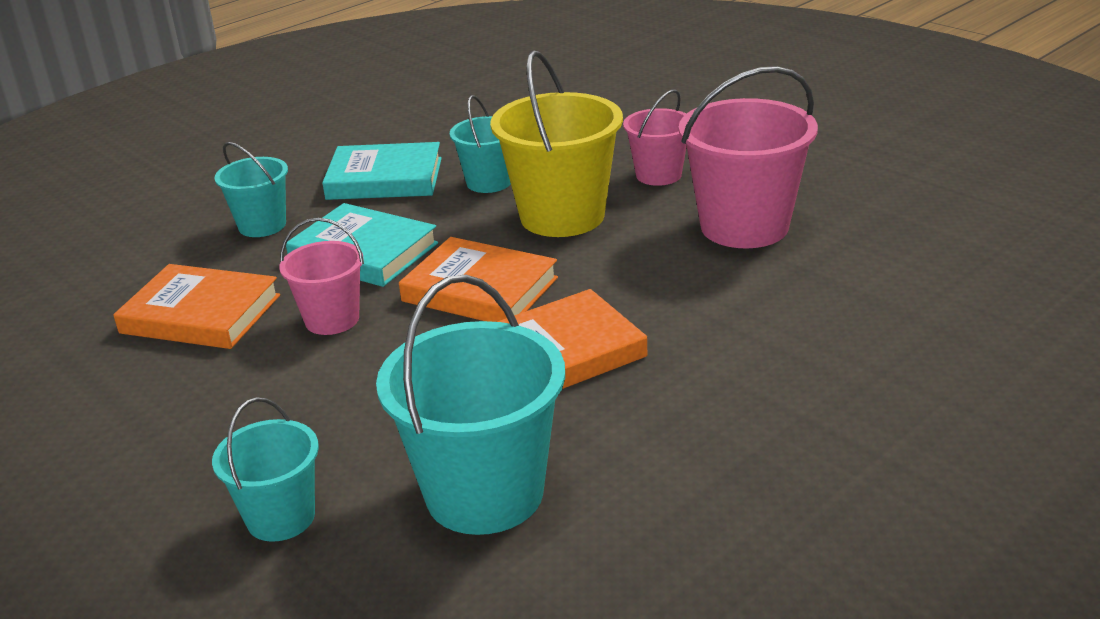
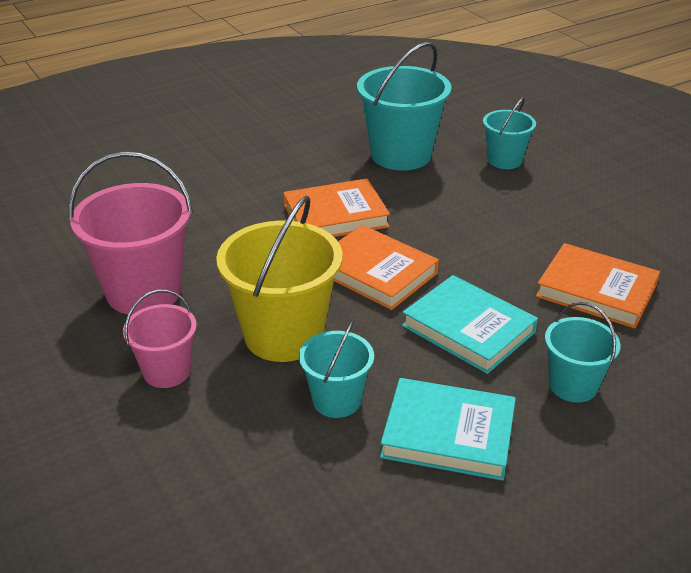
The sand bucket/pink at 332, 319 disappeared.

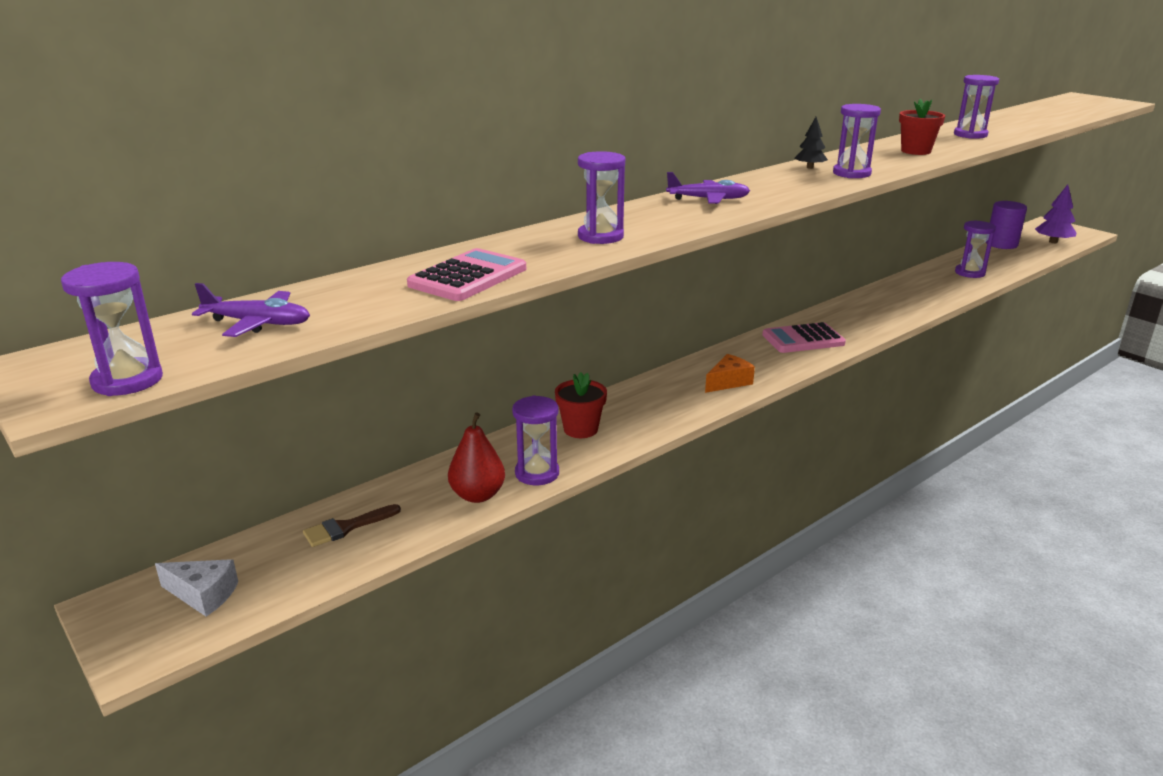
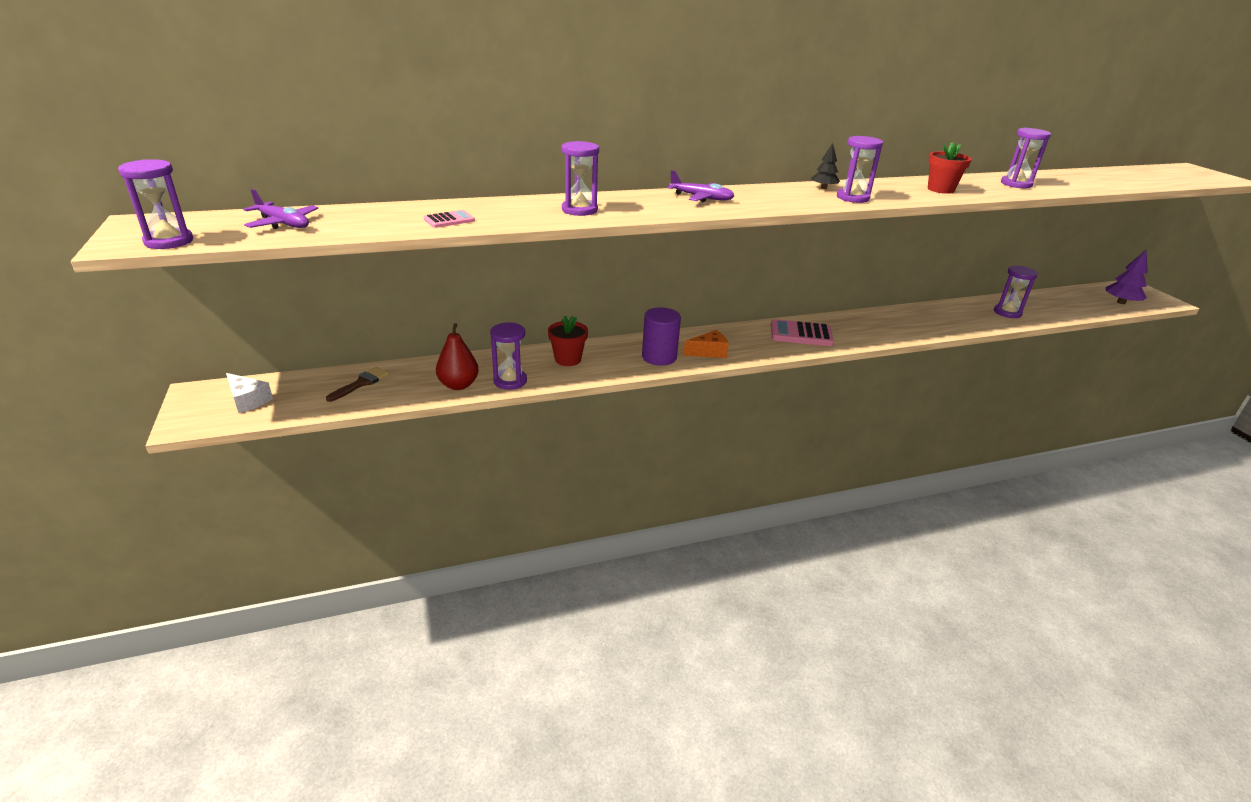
The cylinder/purple moved from 1001, 244 to 659, 357.
The adding machine/pink at 468, 277 changed to 0.55 times the size.
The paint brush/russet at 346, 527 turned 135 degrees clockwise.

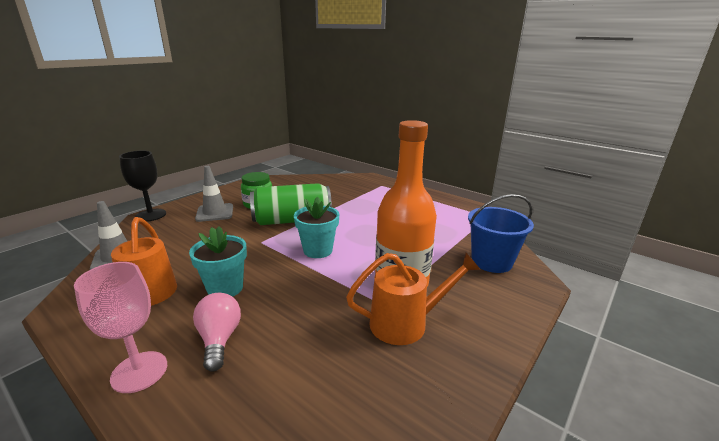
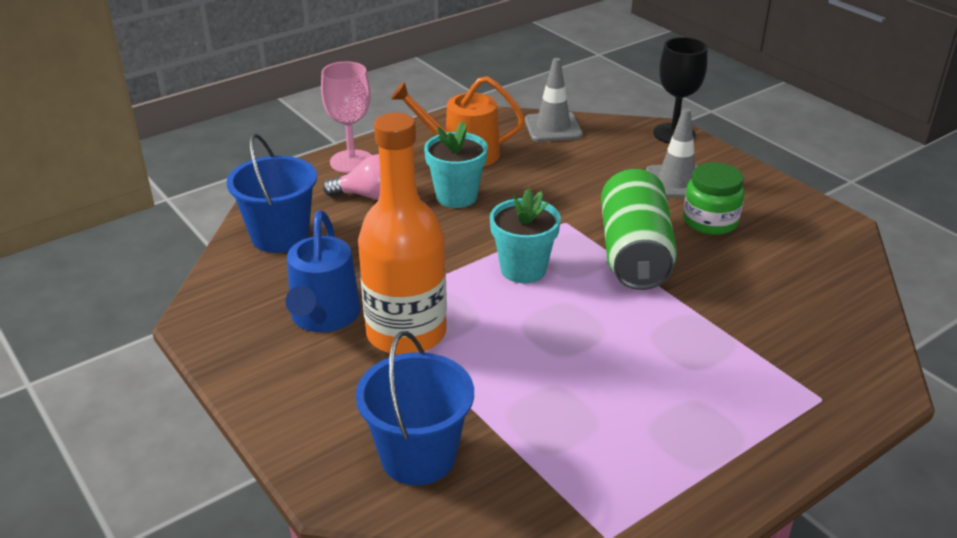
The watering can/orange at 406, 323 became the watering can/royal blue at 323, 317.
The sand bucket/royal blue at 280, 236 appeared.

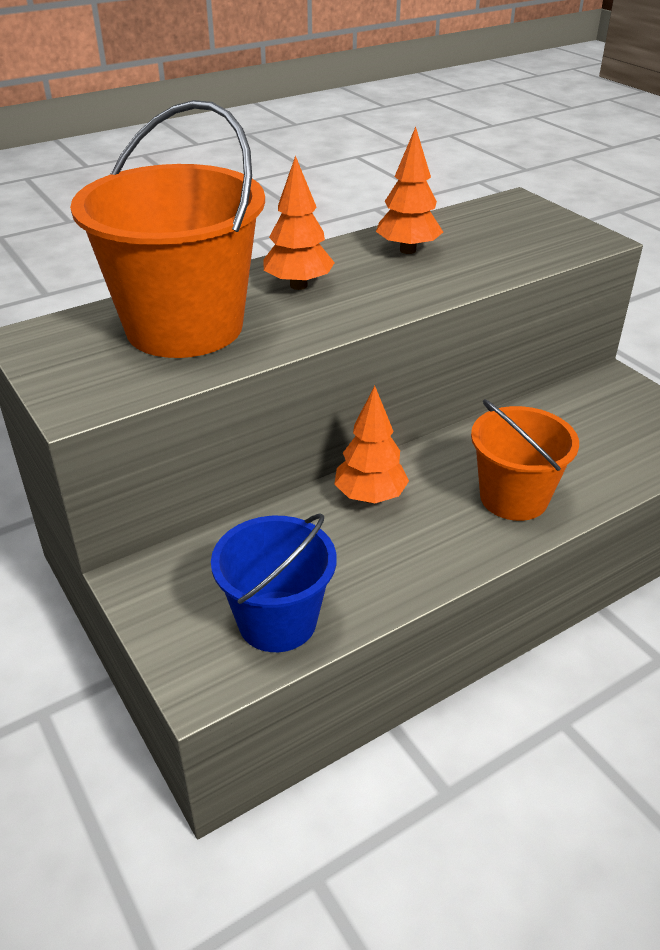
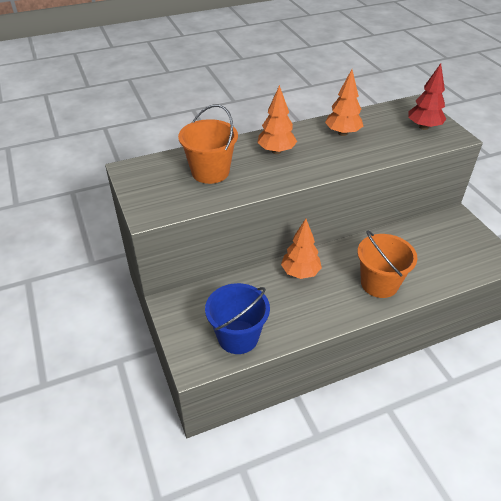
The sand bucket/orange at 184, 327 changed to 0.61 times the size.
The tree/crimson at 423, 127 appeared.

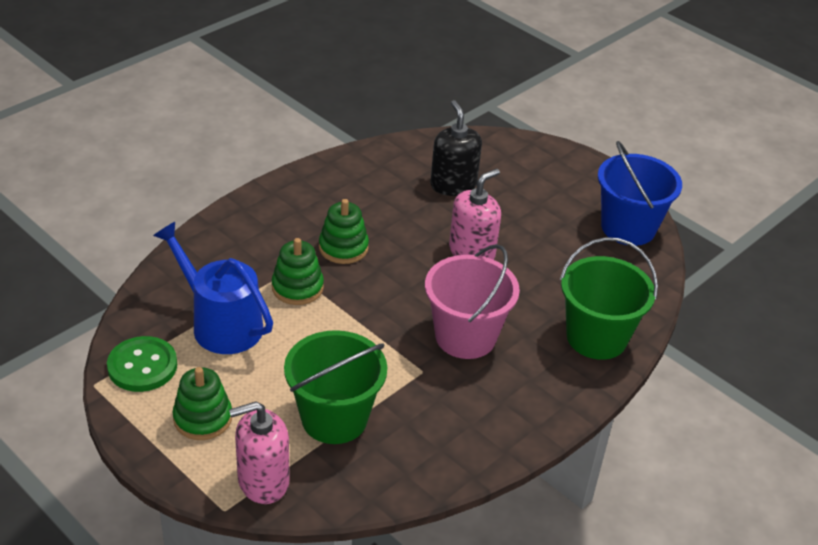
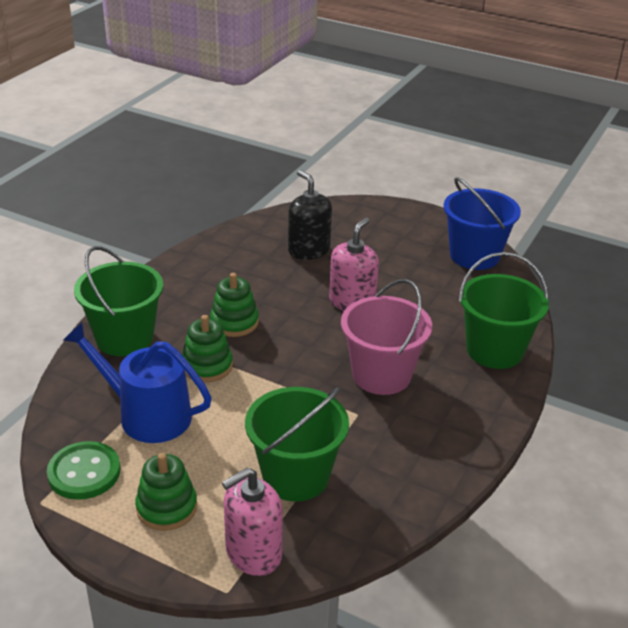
The sand bucket/emerald at 125, 338 appeared.

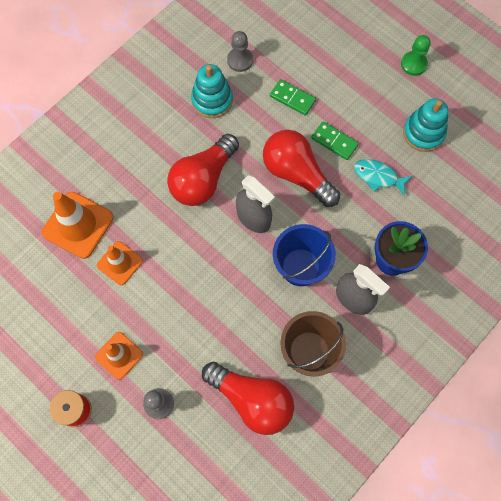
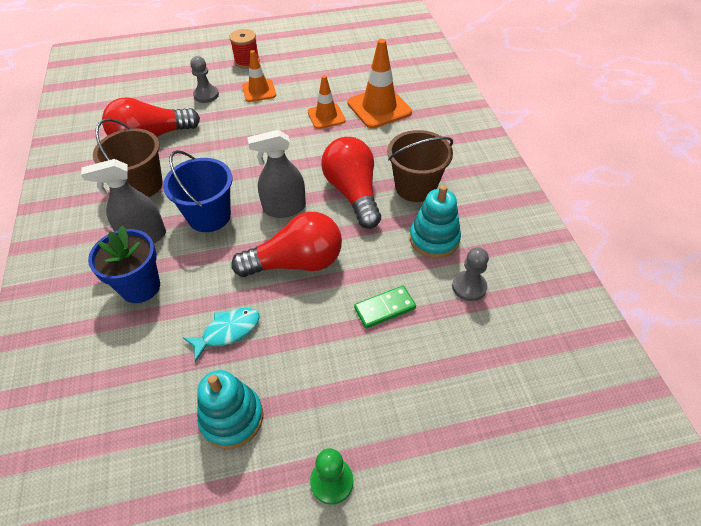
The domino/emerald at 334, 142 disappeared.
The sand bucket/russet at 415, 187 appeared.

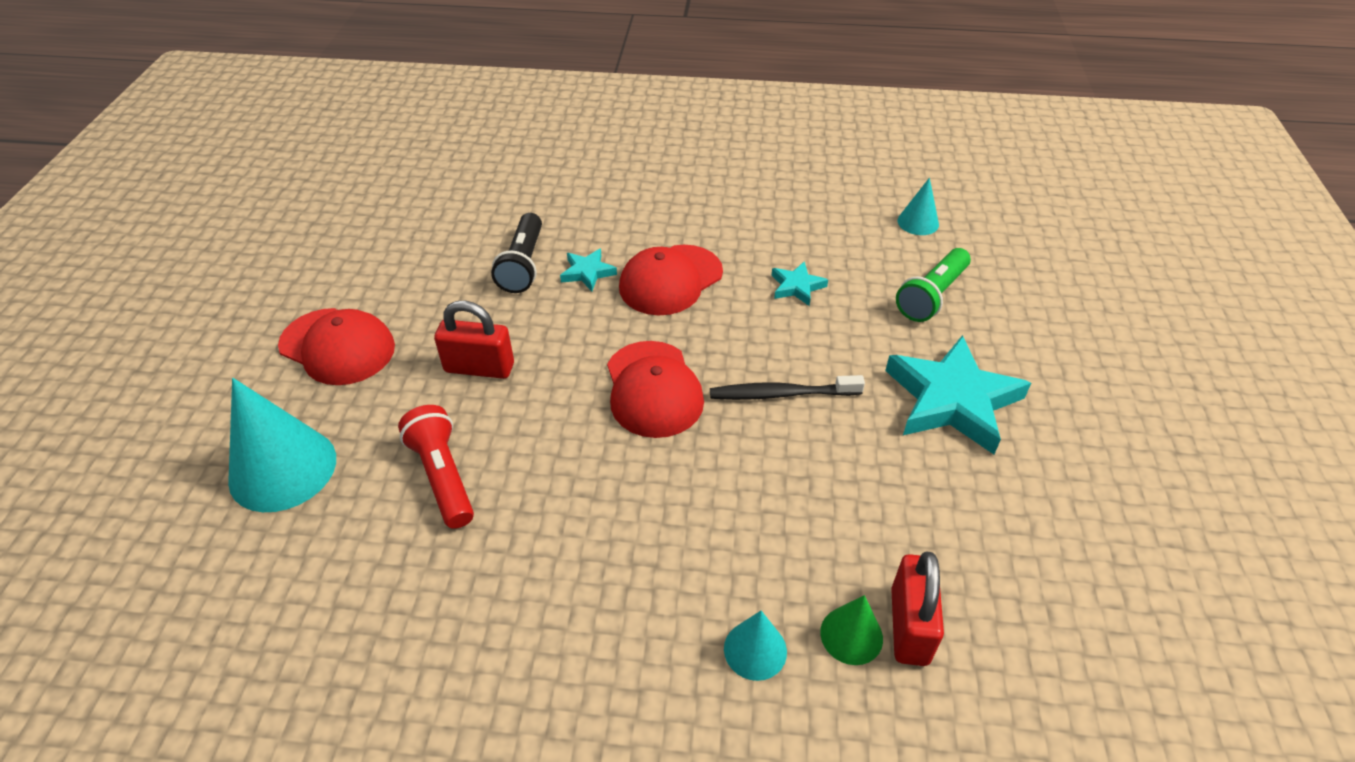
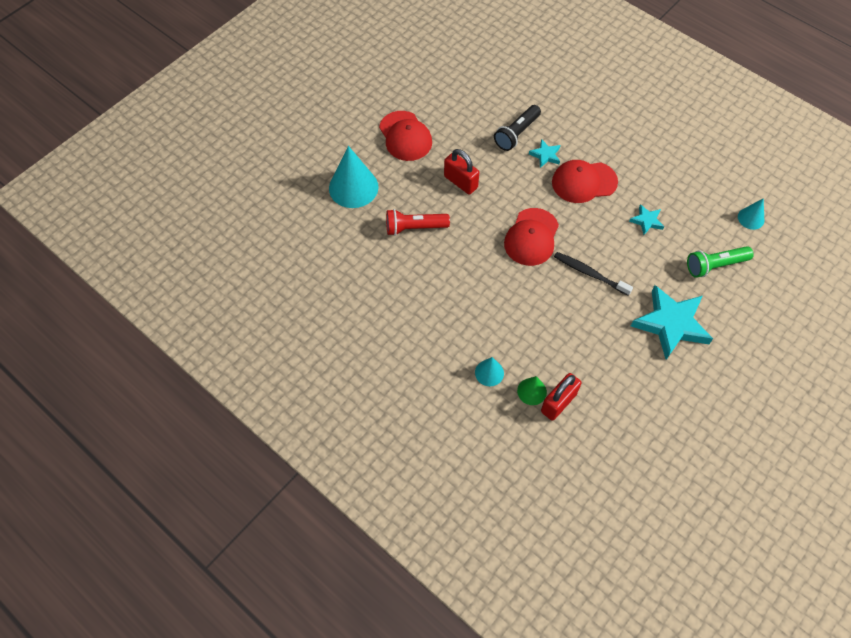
The pocket torch/crimson at 443, 476 turned 105 degrees counterclockwise.

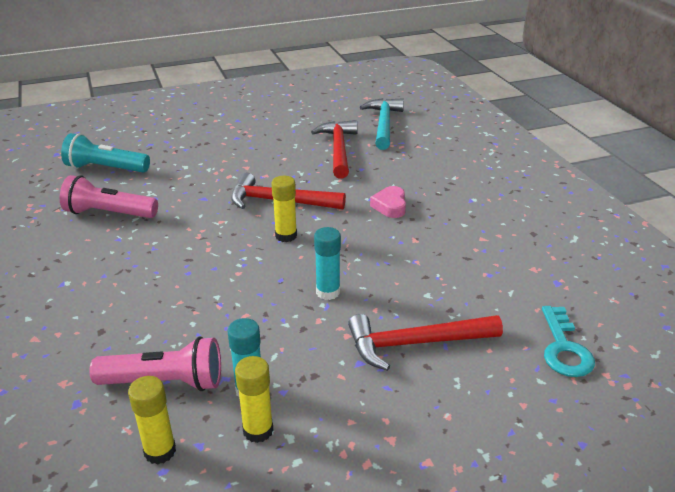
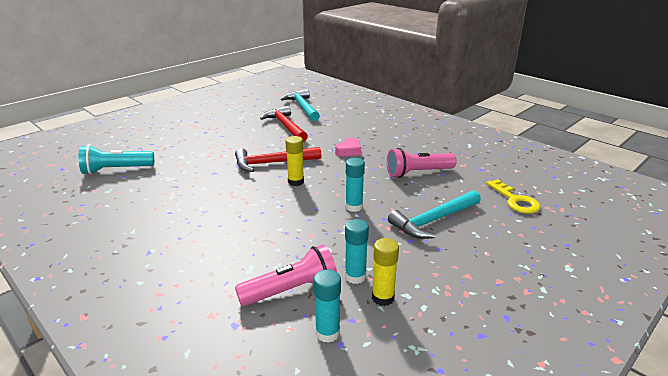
The pocket torch/pink moved from 109, 213 to 418, 173.
The love heart/pink at 390, 206 turned 120 degrees counterclockwise.
The key/teal at 564, 348 became the key/golden at 515, 200.
The hammer/crimson at 415, 343 became the hammer/teal at 433, 220.
The glue/golden at 160, 451 became the glue/teal at 327, 333.

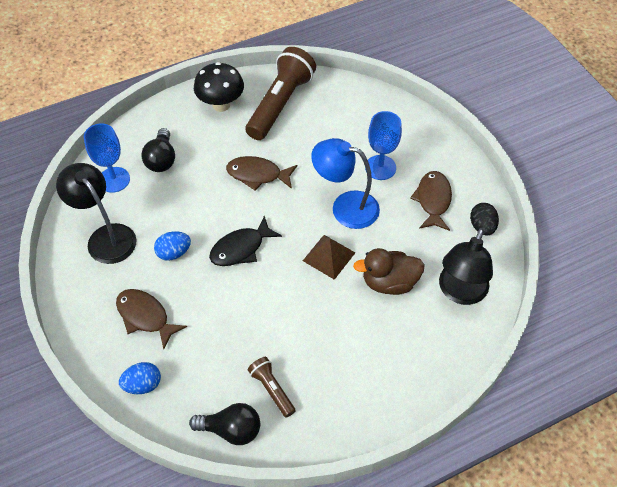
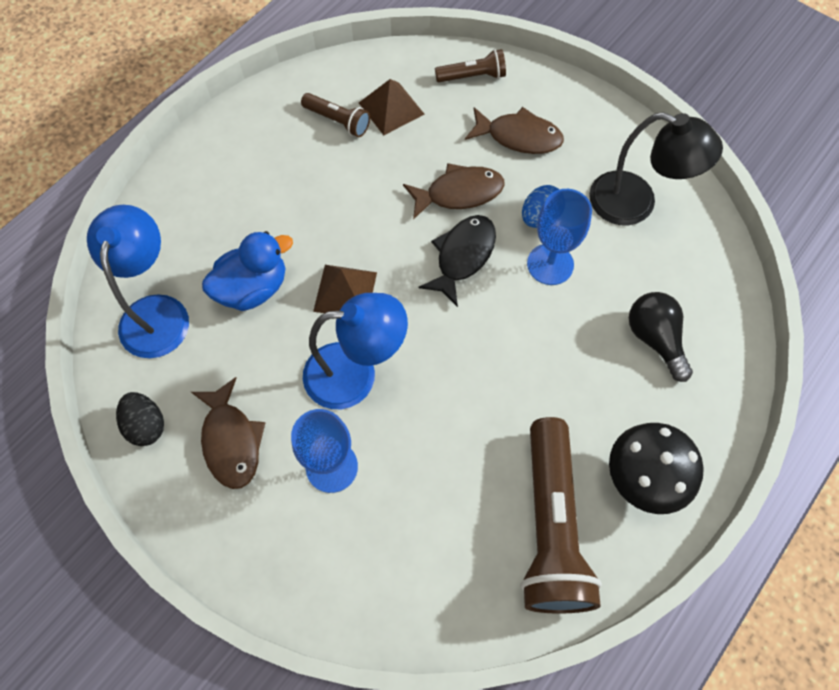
The goblet/royal blue moved from 114, 180 to 550, 264.
The fish/russet moved from 257, 175 to 459, 193.
The reading lamp/ebony at 460, 292 became the reading lamp/royal blue at 156, 312.
The duck/russet at 389, 282 became the duck/royal blue at 253, 288.
The egg/royal blue at 143, 384 was replaced by the pocket torch/russet at 472, 76.
The bulb/ebony at 231, 430 disappeared.
The solid pyramid/russet at 391, 108 appeared.

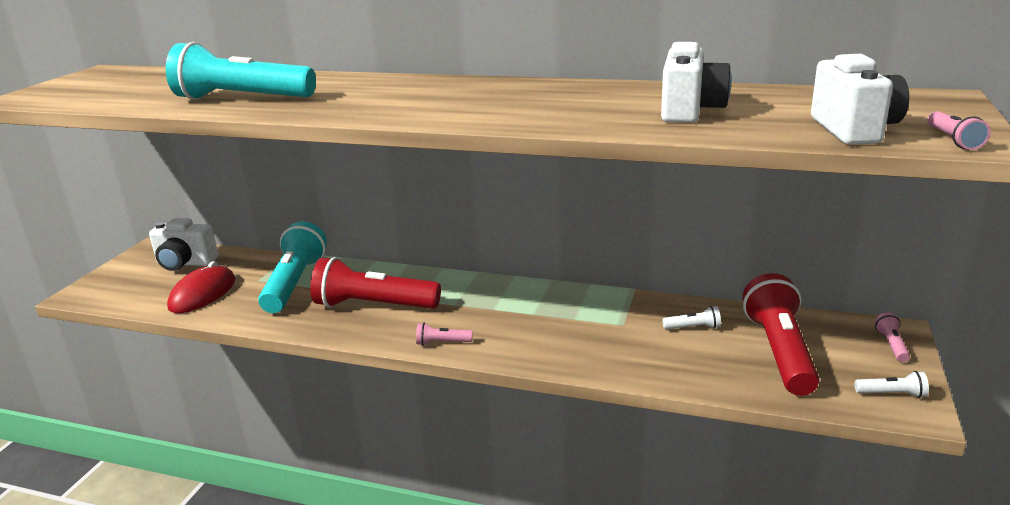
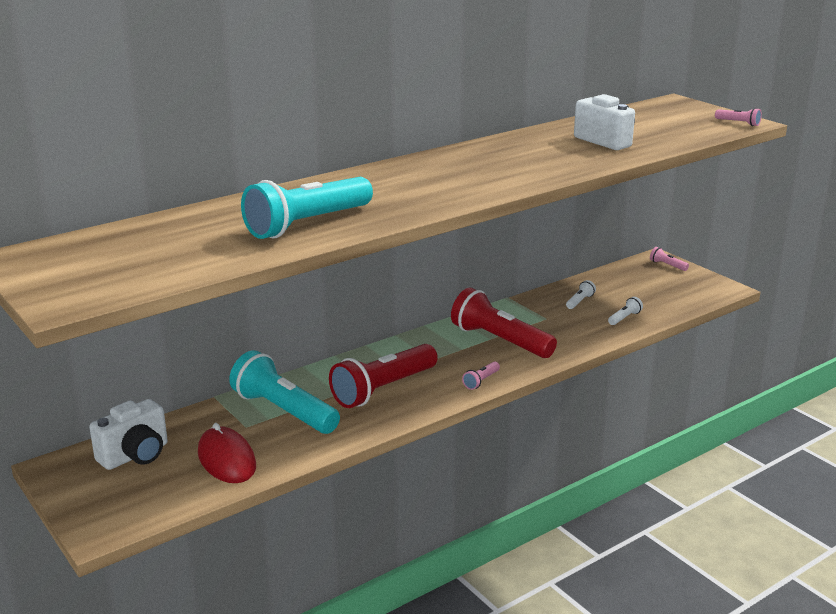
The photo camera/pure white at 854, 130 disappeared.
The pocket torch/crimson moved from 779, 351 to 500, 341.
The pocket torch/pure white moved from 891, 394 to 624, 318.

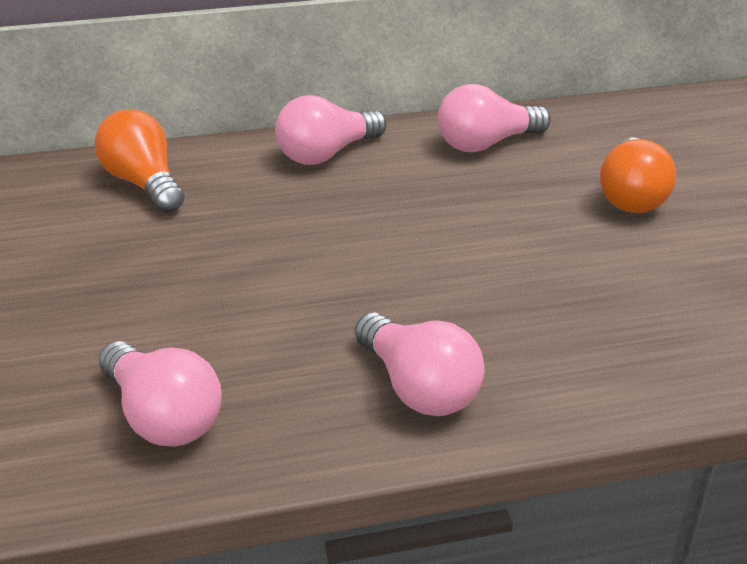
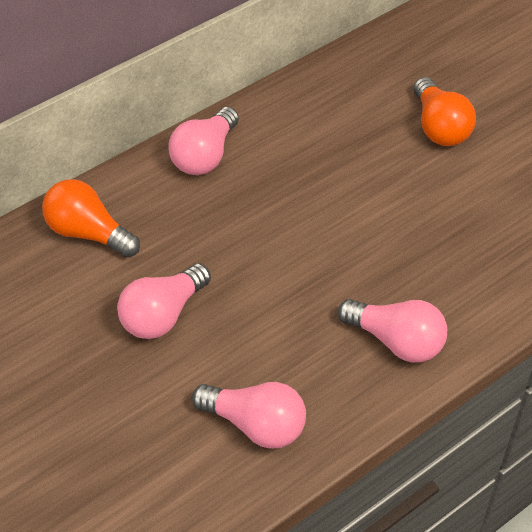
The bulb/pink moved from 486, 144 to 163, 315.

